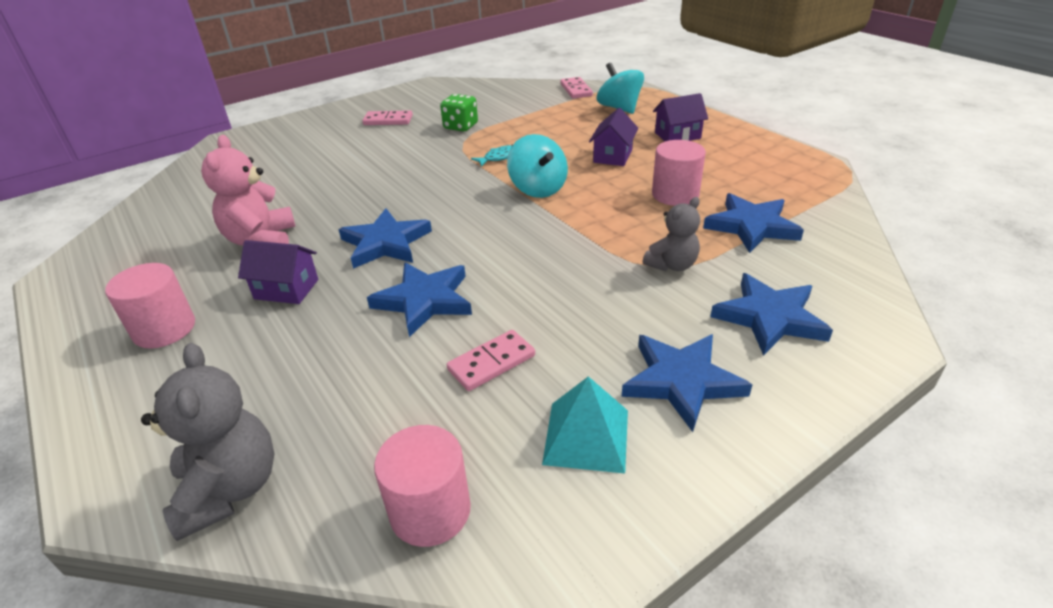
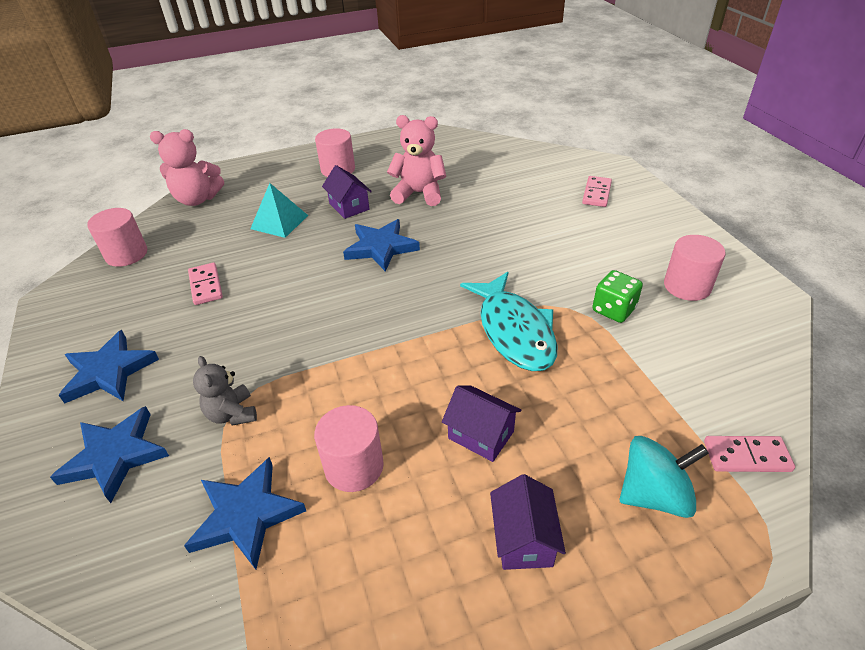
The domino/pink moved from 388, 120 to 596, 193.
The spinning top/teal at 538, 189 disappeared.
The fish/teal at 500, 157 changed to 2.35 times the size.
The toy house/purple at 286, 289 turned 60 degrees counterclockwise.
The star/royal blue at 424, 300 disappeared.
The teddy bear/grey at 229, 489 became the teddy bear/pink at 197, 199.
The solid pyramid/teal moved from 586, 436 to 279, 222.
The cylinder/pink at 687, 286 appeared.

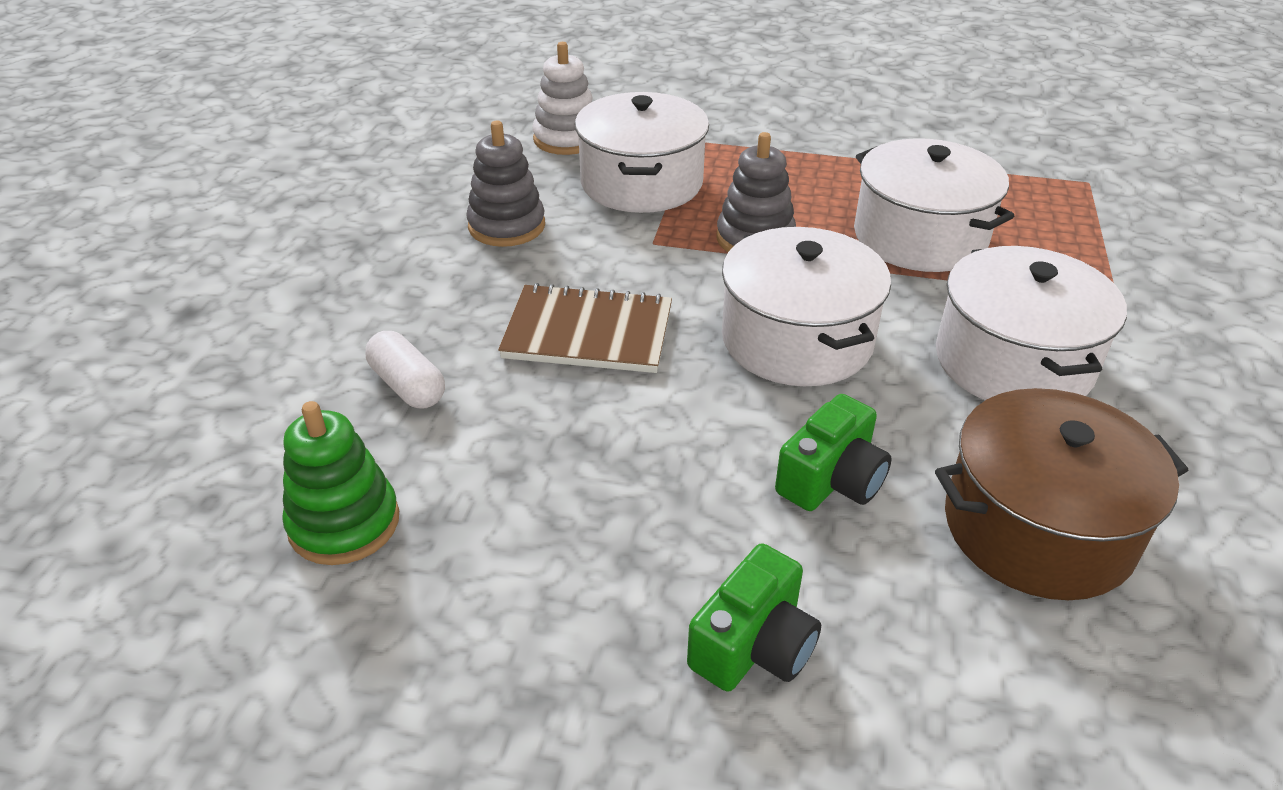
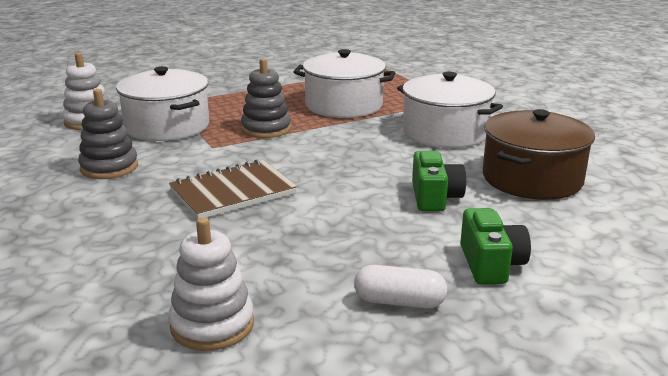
The cooking pot/pure white at 797, 339 disappeared.
The pill shape/pure white moved from 408, 386 to 399, 301.
The stacking rings/emerald at 344, 523 became the stacking rings/pure white at 212, 325.

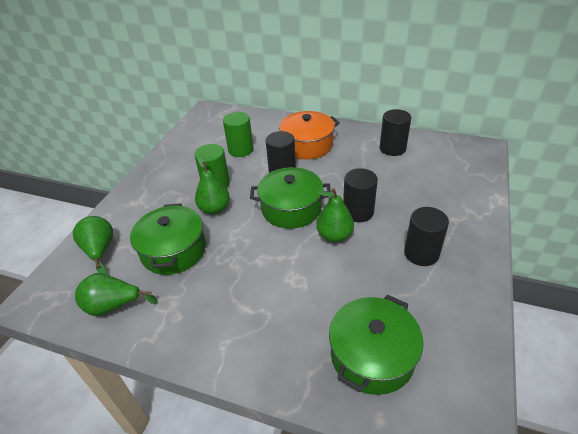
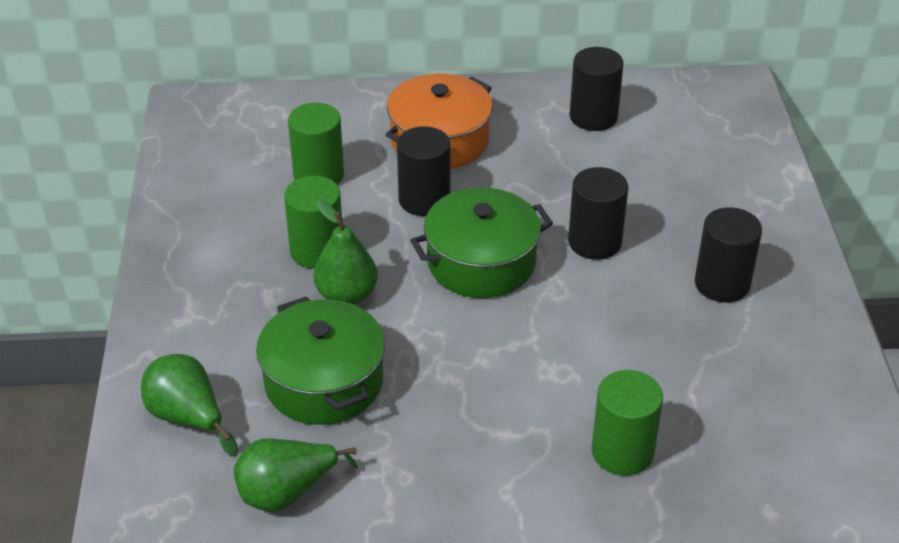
The pear/emerald at 334, 236 disappeared.
The cooking pot/emerald at 372, 355 disappeared.
The cylinder/emerald at 622, 452 appeared.

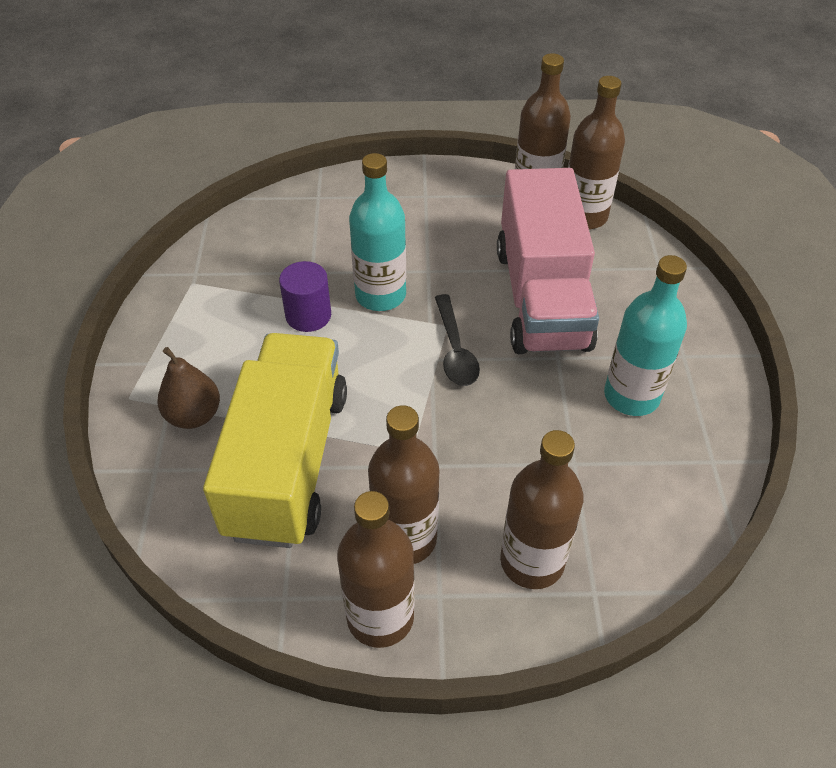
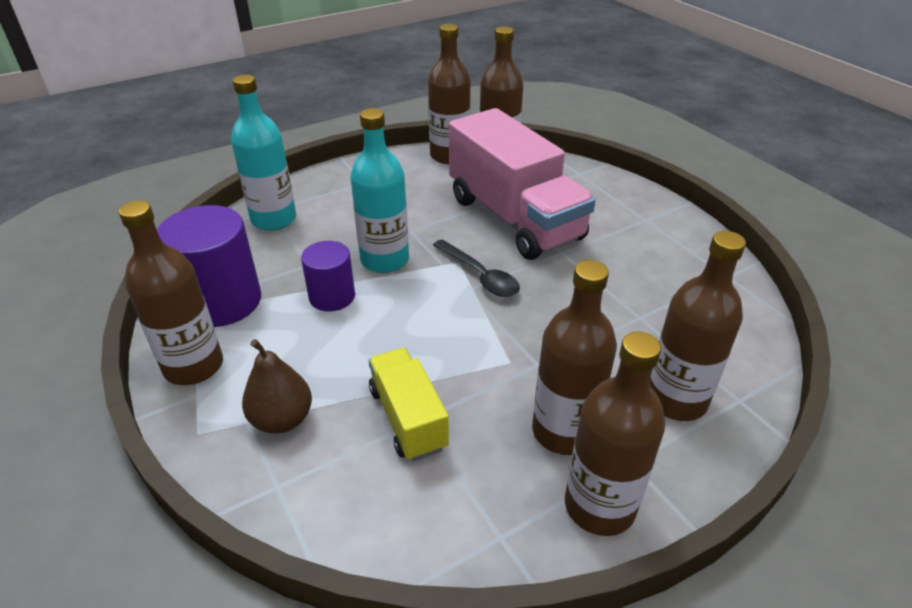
The bottle/teal moved from 631, 396 to 274, 219.
The toy truck/golden at 288, 462 changed to 0.52 times the size.
The bottle/russet at 194, 366 appeared.
The cylinder/purple at 222, 301 appeared.

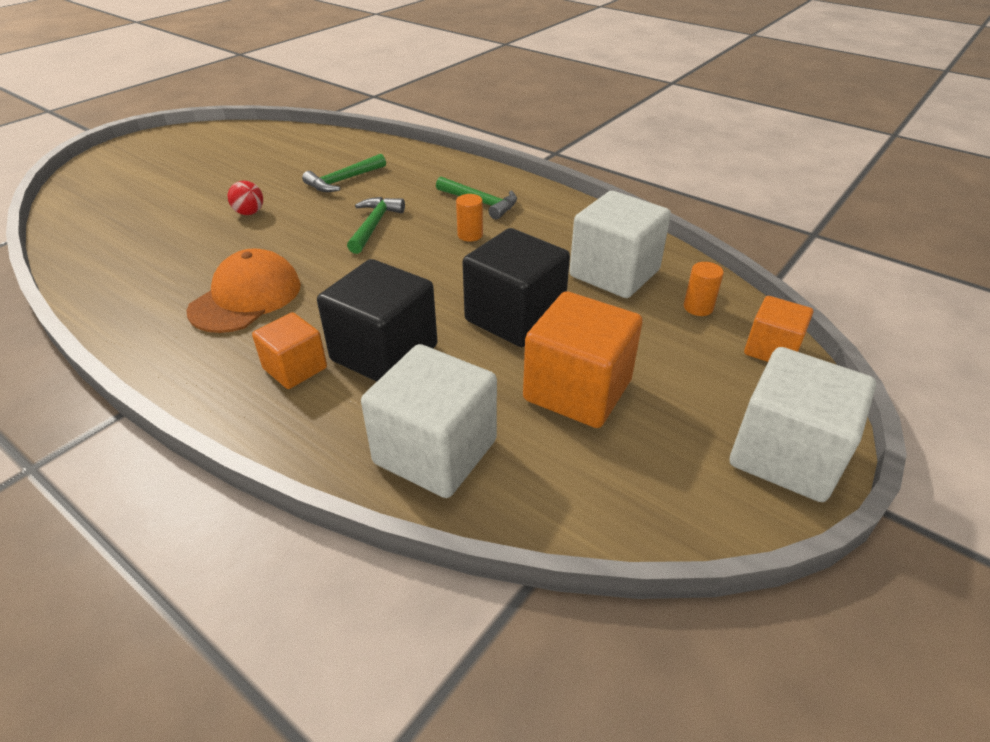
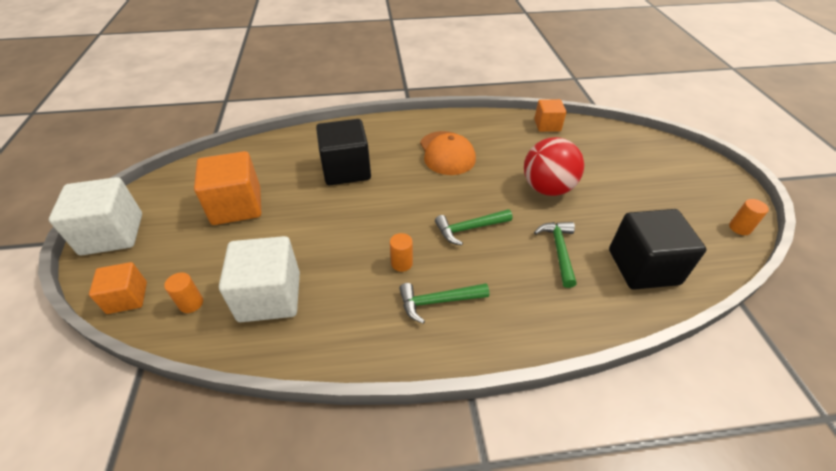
The sphere/crimson at 249, 213 changed to 2.19 times the size.
The hammer/emerald at 374, 225 turned 105 degrees clockwise.
The block/ebony moved from 515, 317 to 643, 267.
The block/orange moved from 295, 368 to 547, 125.
The block/pure white at 435, 451 disappeared.
The cylinder/orange at 740, 228 appeared.

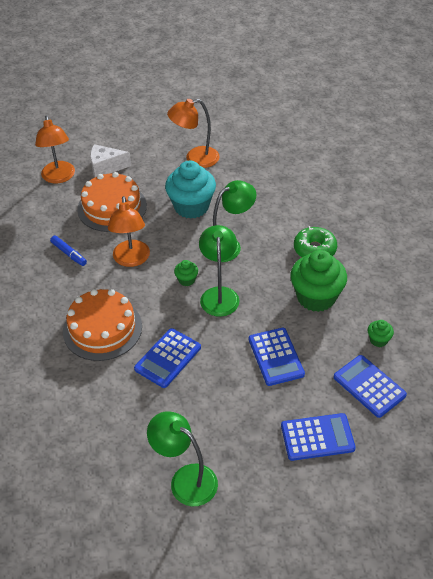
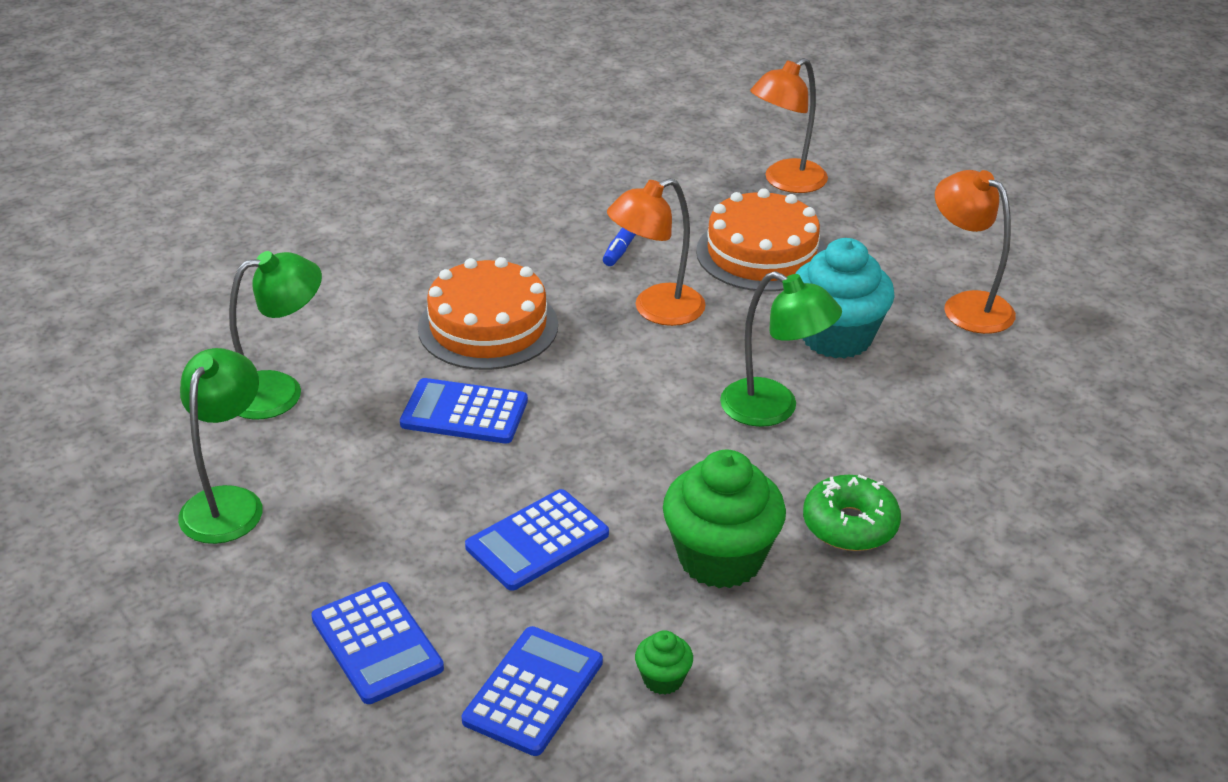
The cheese wedge/pure white at 106, 167 disappeared.
The reading lamp/emerald moved from 219, 295 to 280, 391.
The cupcake/emerald at 186, 280 disappeared.

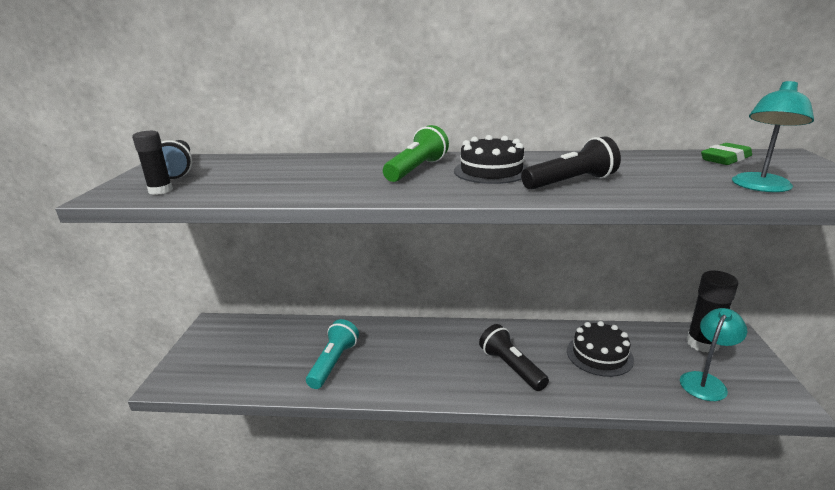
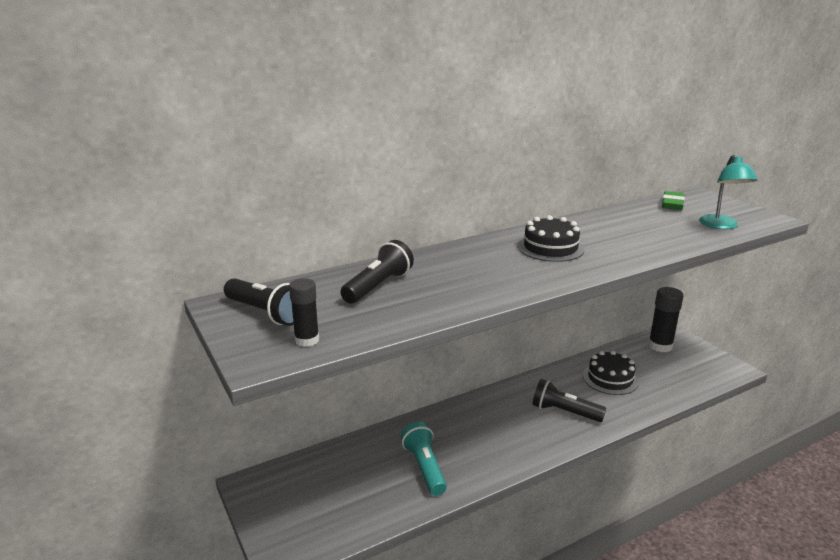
The pocket torch/emerald at 416, 169 disappeared.
The pocket torch/ebony moved from 571, 182 to 378, 286.
The reading lamp/teal at 706, 381 disappeared.

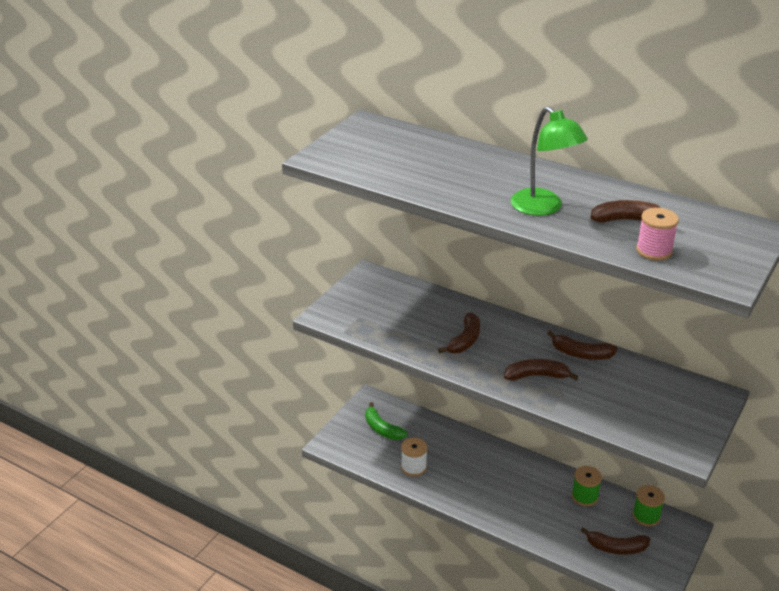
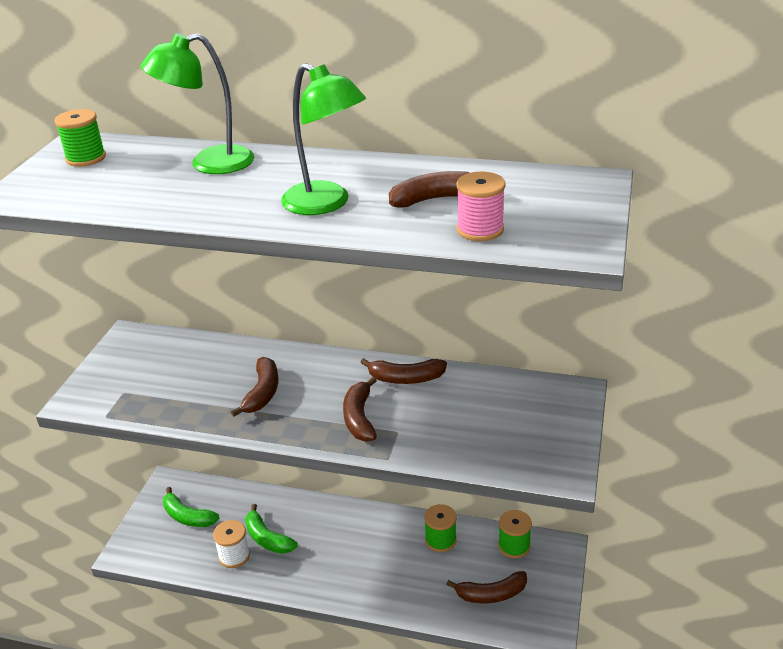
The banana/russet at 536, 376 turned 75 degrees counterclockwise.
The reading lamp/emerald at 209, 163 appeared.
The reel of thread/emerald at 86, 158 appeared.
The banana/emerald at 267, 538 appeared.

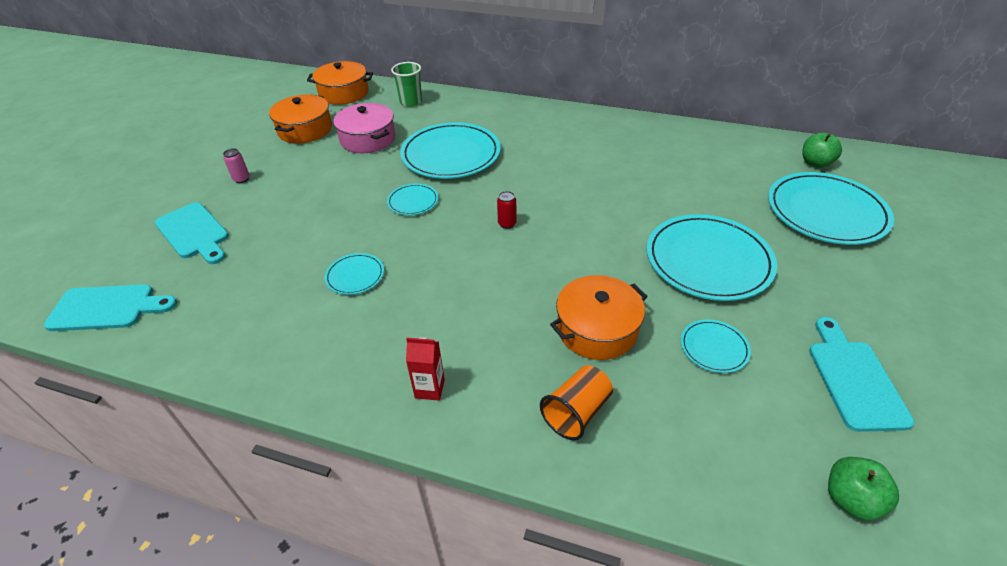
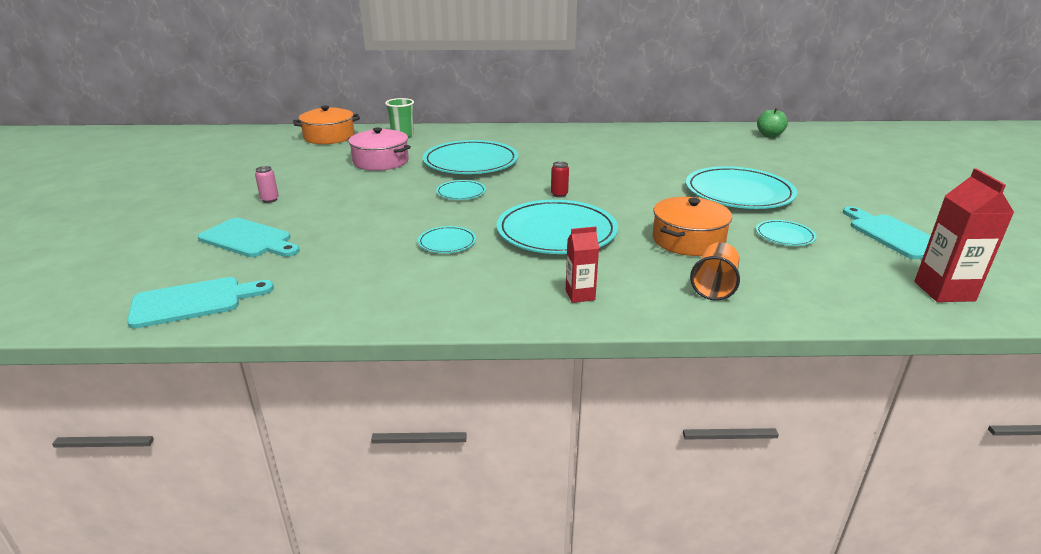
The cooking pot/orange at 305, 130 disappeared.
The dinner plate/teal moved from 826, 212 to 556, 232.
The toy apple/emerald at 851, 499 was replaced by the carton/crimson at 944, 291.

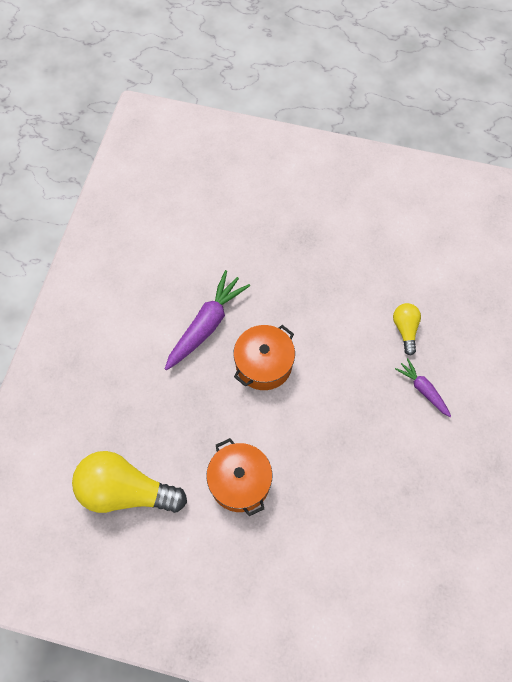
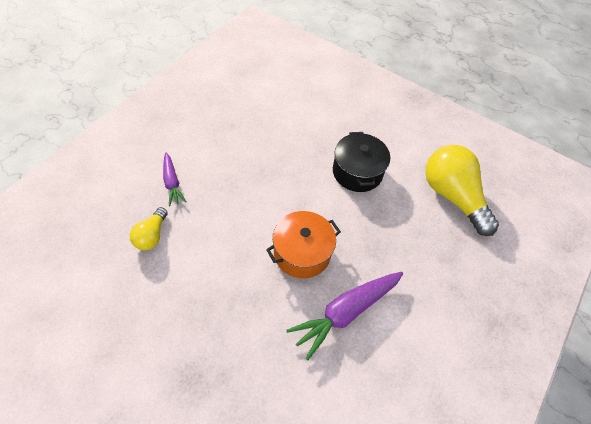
The cooking pot/orange at 240, 482 became the cooking pot/ebony at 357, 172.
The bulb/golden at 125, 491 turned 150 degrees counterclockwise.

